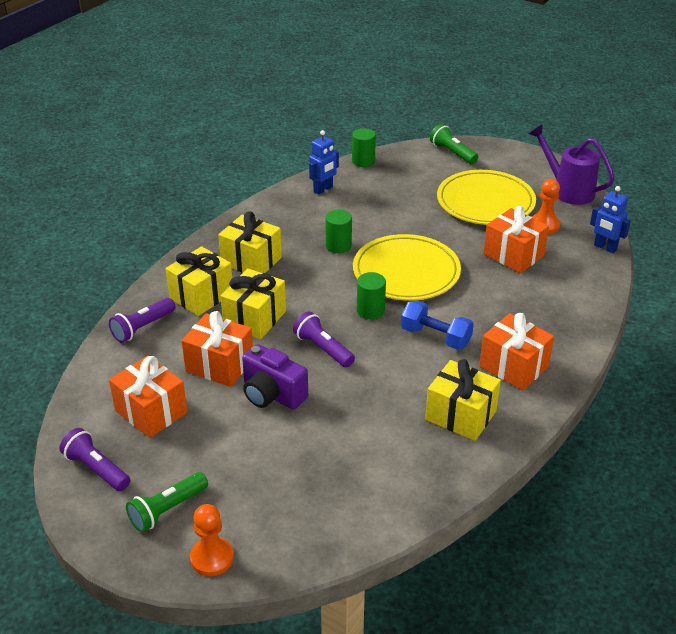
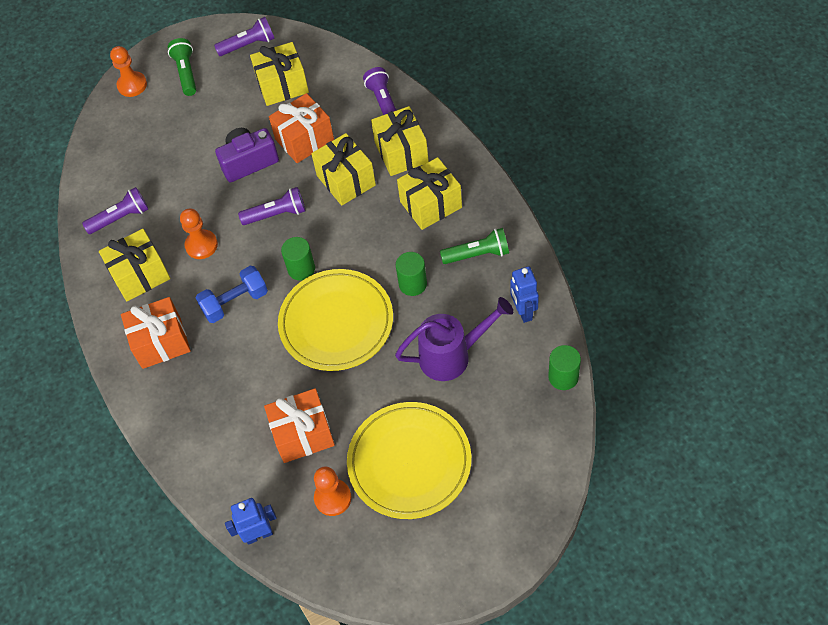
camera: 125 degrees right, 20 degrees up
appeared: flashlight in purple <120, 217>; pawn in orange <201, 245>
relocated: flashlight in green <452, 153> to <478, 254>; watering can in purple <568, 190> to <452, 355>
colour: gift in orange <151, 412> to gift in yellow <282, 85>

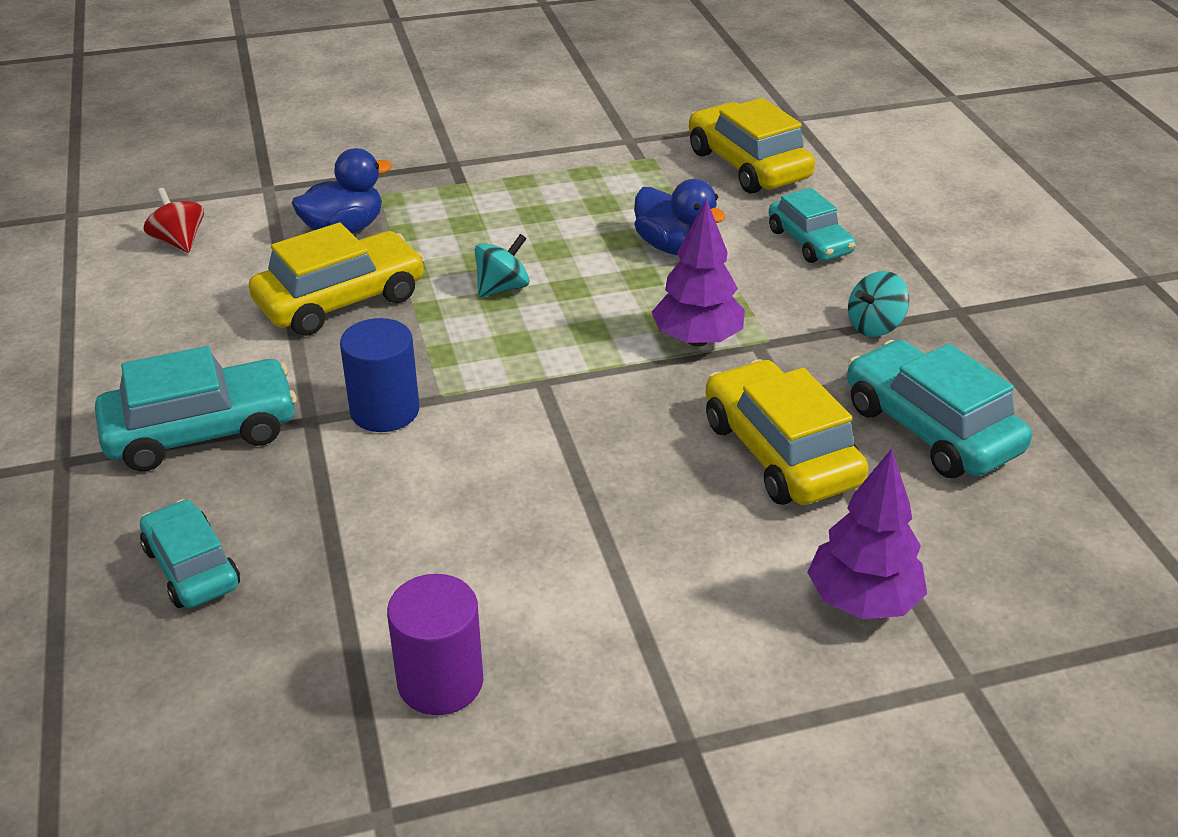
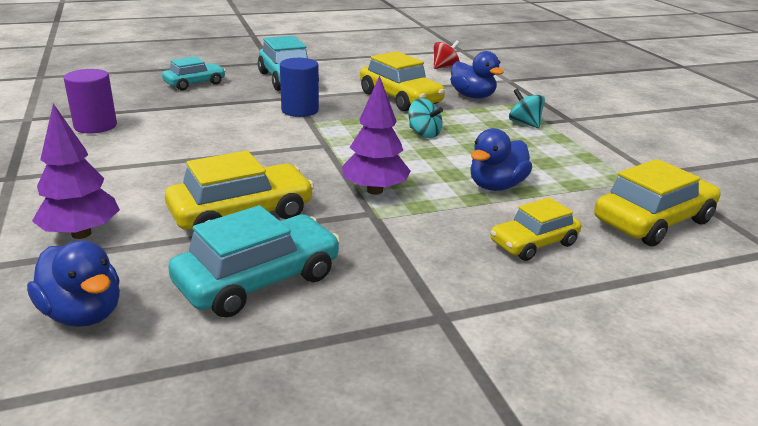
camera: 85 degrees right, 10 degrees down
appeared: duck in blue <83, 314>
relocated: spinning top in turquoise <874, 326> to <524, 123>
colour: car in turquoise <809, 241> to car in yellow <533, 243>

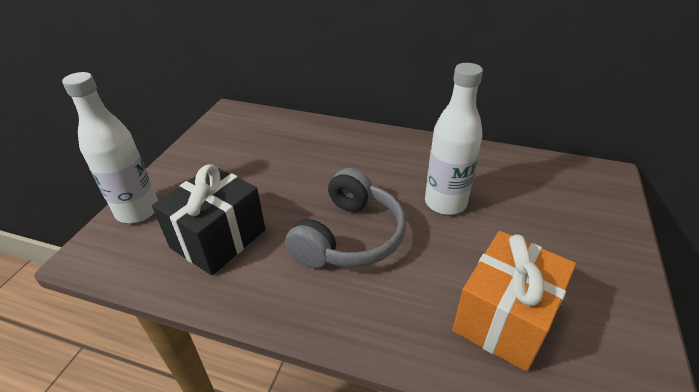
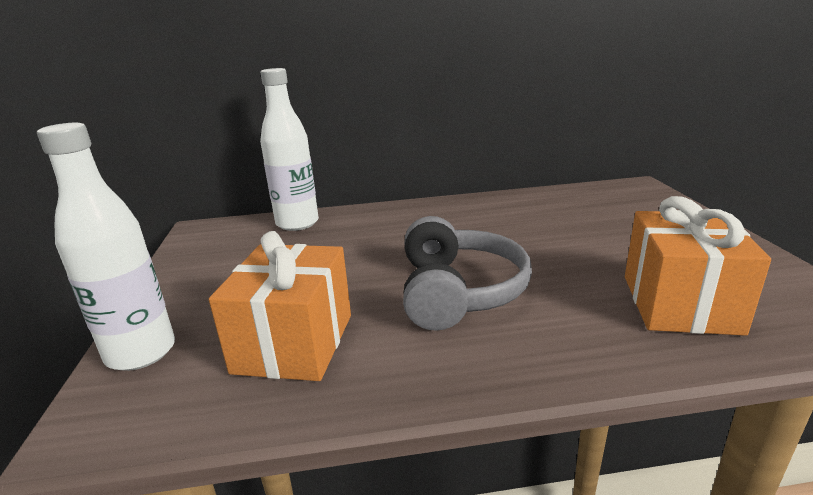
camera: 25 degrees left, 15 degrees down
relocated: bottle in white <445, 203> to <297, 223>
colour: gift in black <218, 238> to gift in orange <294, 343>

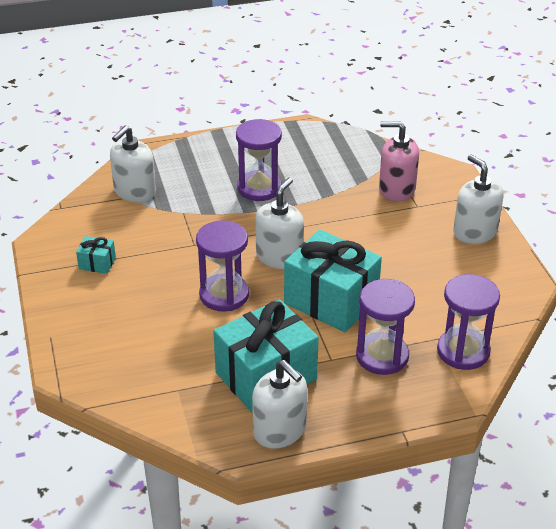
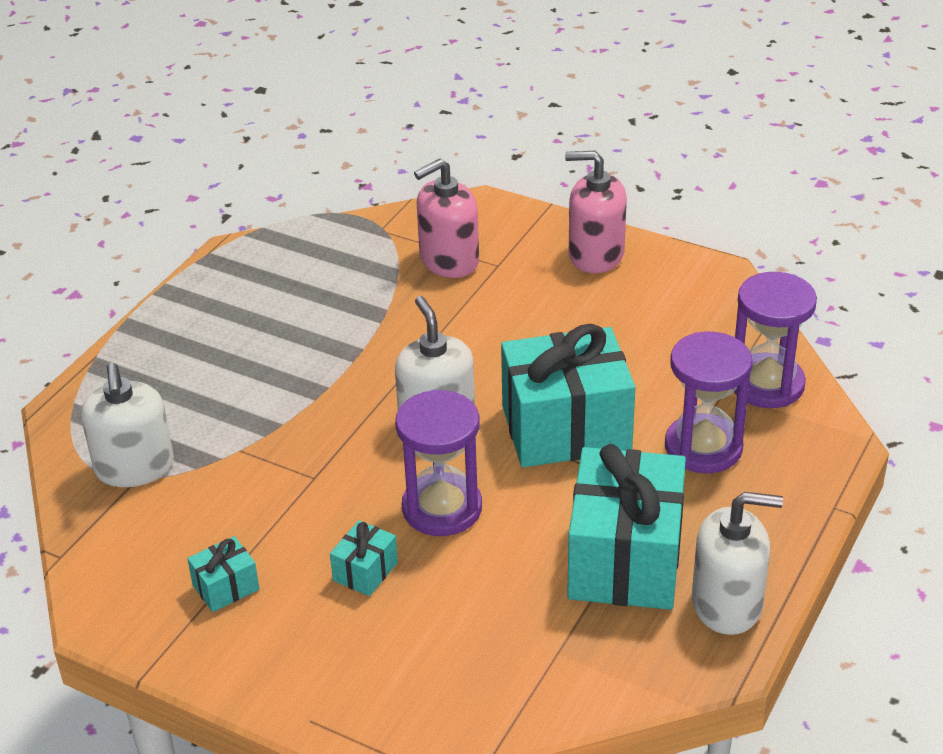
camera: 45 degrees left, 0 degrees up
missing: hourglass in purple <259, 188>
appeared: gift in turquoise <365, 571>
colour: soap dispenser in white <475, 232> to soap dispenser in pink <596, 255>

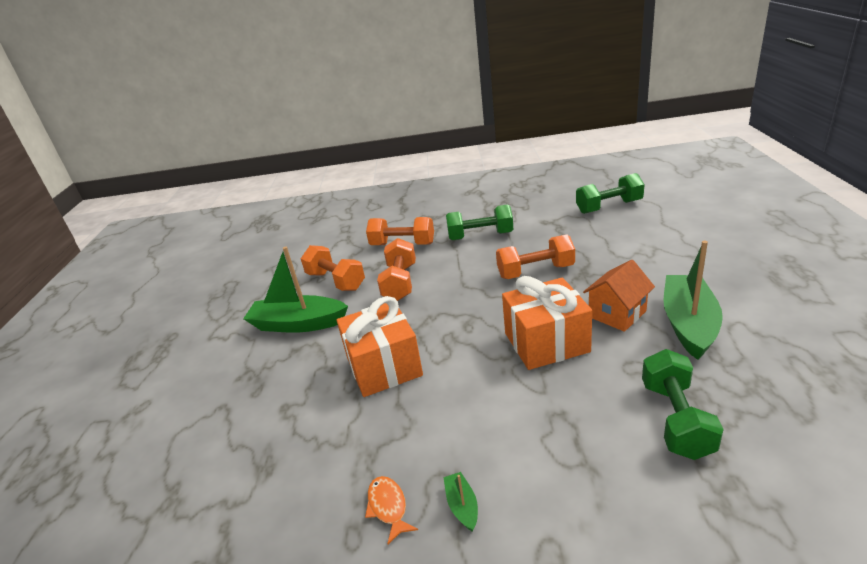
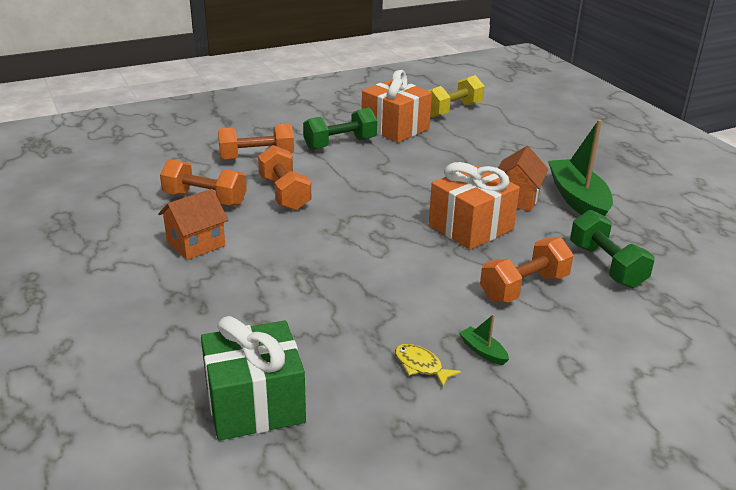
camera: 30 degrees left, 0 degrees up
appeared: gift in green <255, 404>
relocated: gift in orange <384, 366> to <395, 128>; dumbbell in orange <535, 271> to <524, 287>
exchanged: boat in green <298, 324> to house in orange <196, 244>
colour: fish in orange <388, 507> to fish in yellow <421, 366>; dumbbell in green <609, 207> to dumbbell in yellow <452, 110>

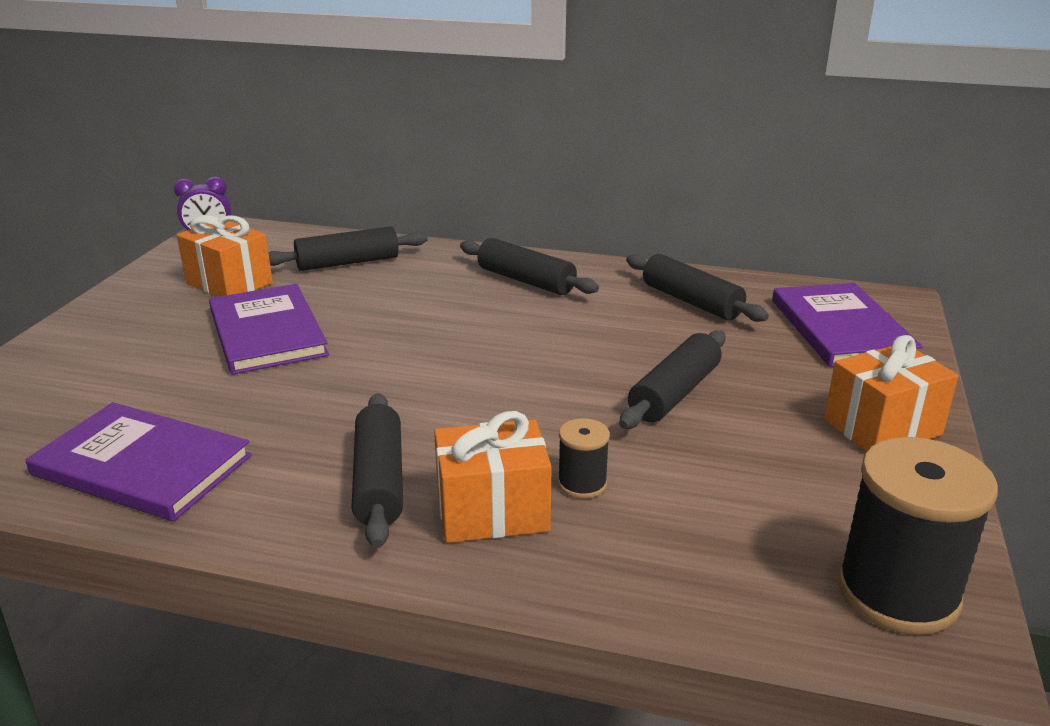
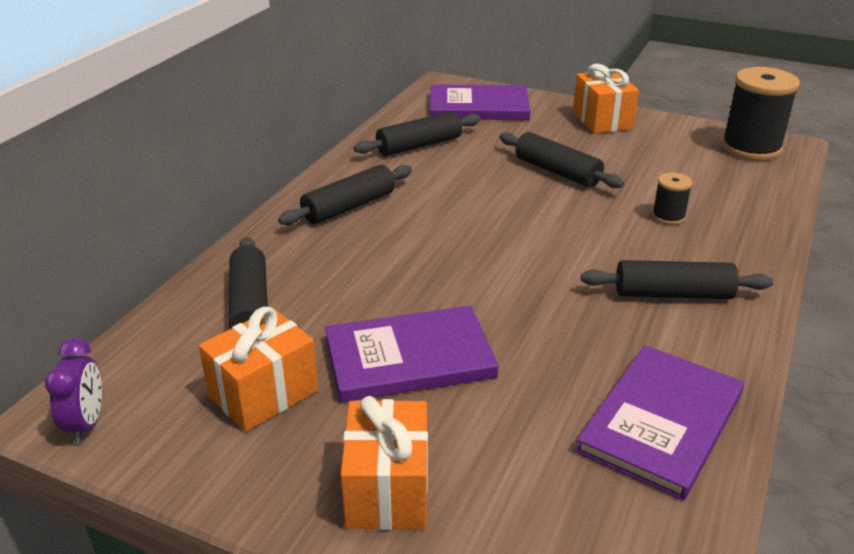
camera: 80 degrees left, 5 degrees up
relocated: gift in orange <492, 511> to <387, 490>

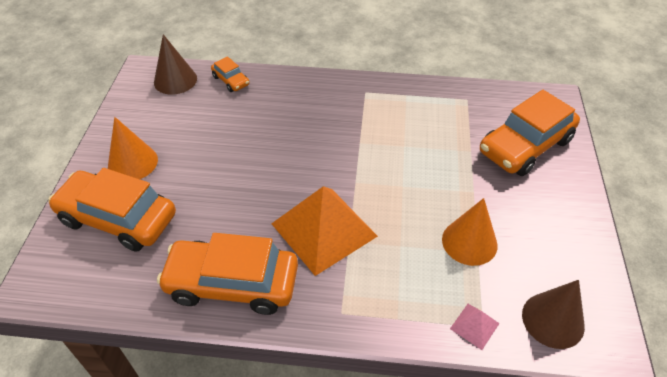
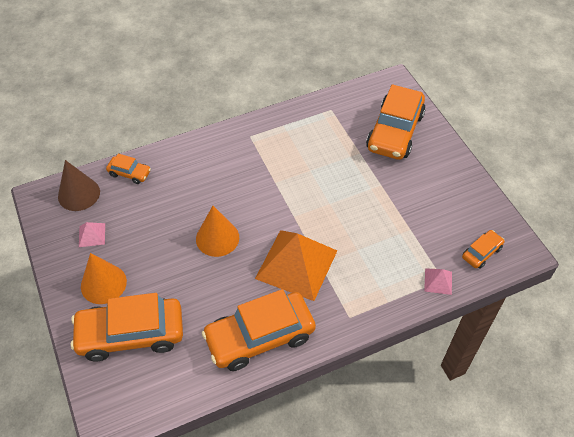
camera: 30 degrees left, 5 degrees up
appeared: pyramid in pink <92, 235>
relocated: cone in orange <469, 242> to <217, 238>
exchanged: cone in brown <553, 320> to car in orange <481, 252>

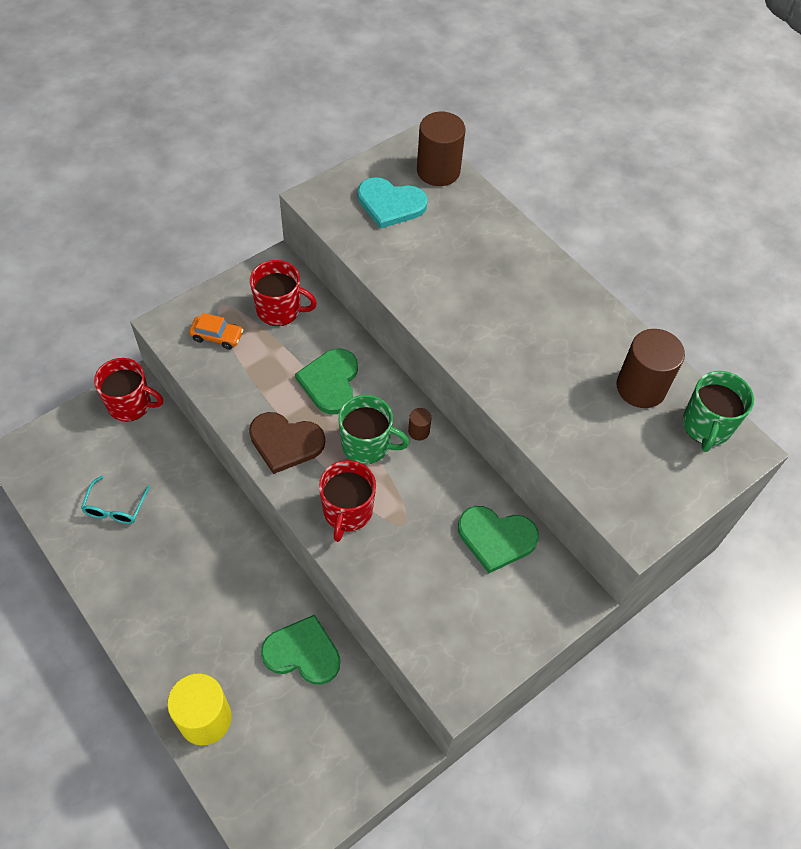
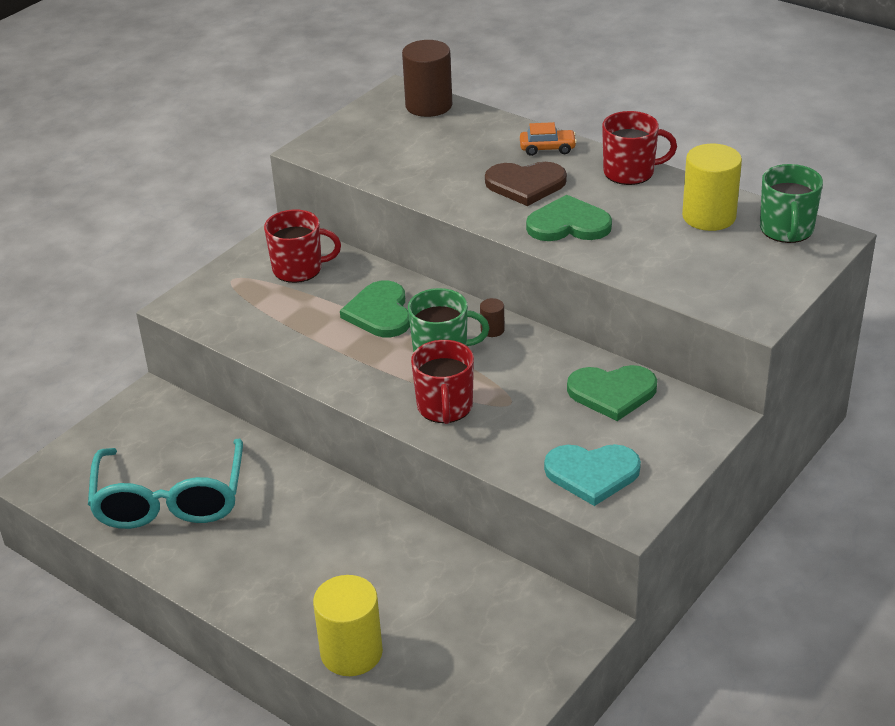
camera: 10 degrees left, 20 degrees down
relocated: mug in red <130, 404> to <630, 172>; car in orange <217, 336> to <547, 148>; heart in brown <285, 442> to <525, 184>; heart in green <302, 652> to <568, 224>; heart in turquoise <390, 204> to <592, 474>
colour: cylinder in brown <641, 387> to cylinder in yellow <709, 216>
size: glasses in turquoise <115, 508> = <170, 500> x2.18

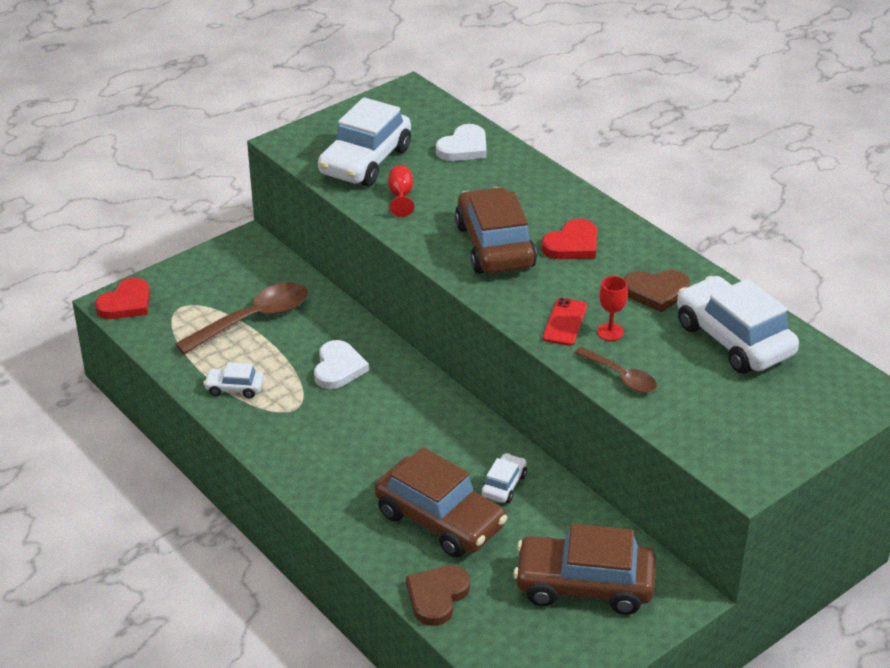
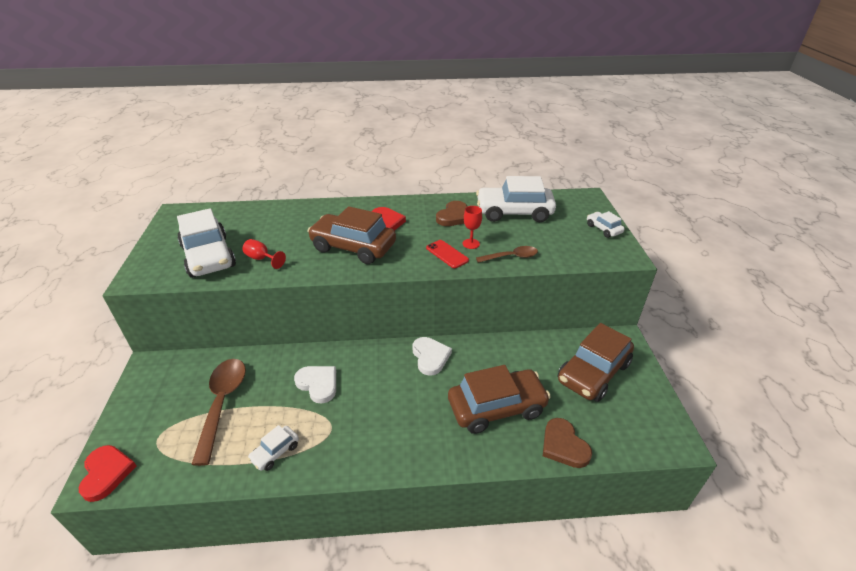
camera: 55 degrees left, 0 degrees up
relocated: heart in white <463, 147> to <430, 357>; car in white <503, 485> to <603, 229>

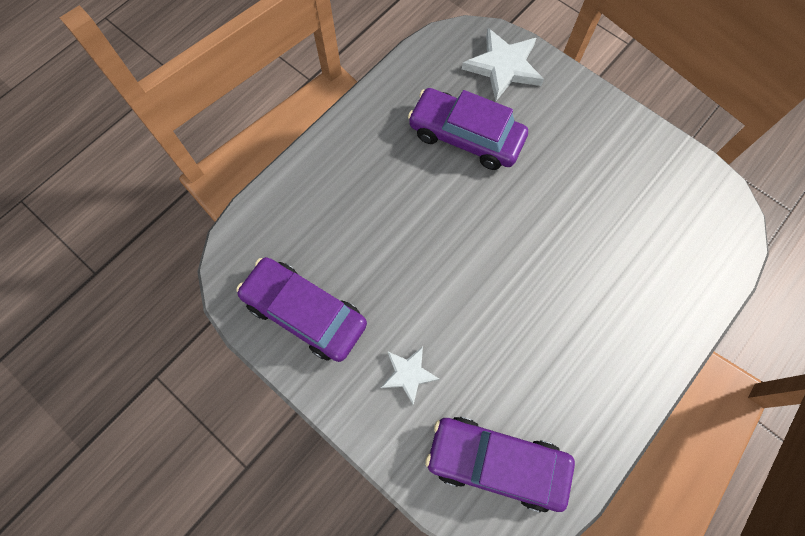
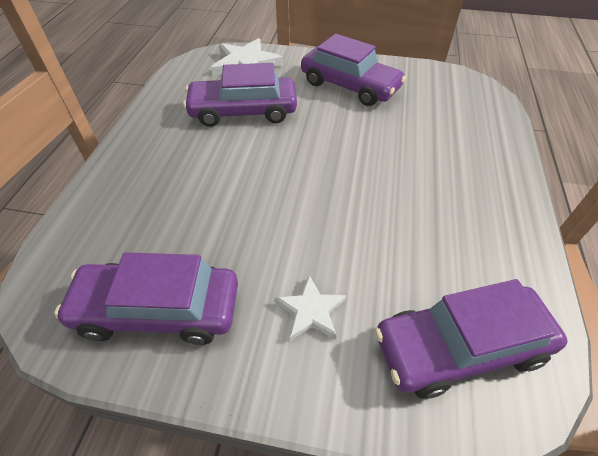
camera: 30 degrees left, 20 degrees down
appeared: car in purple <349, 86>

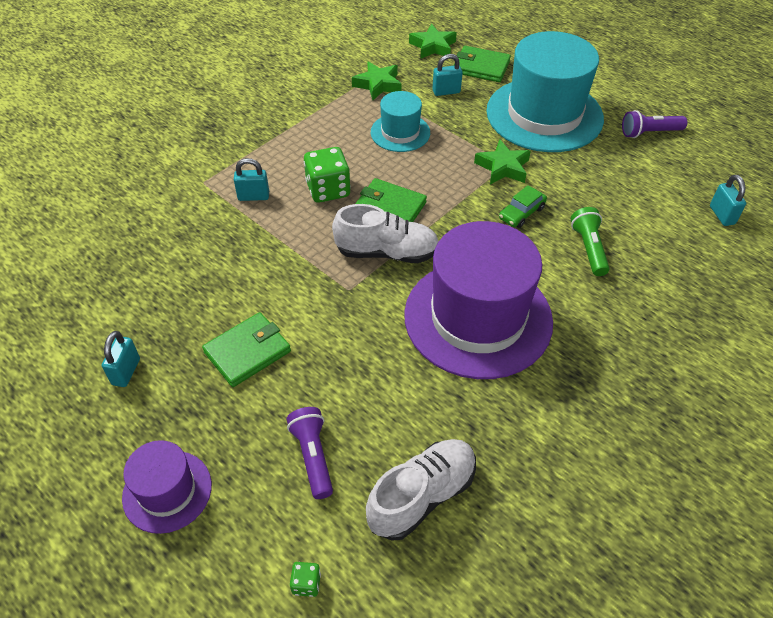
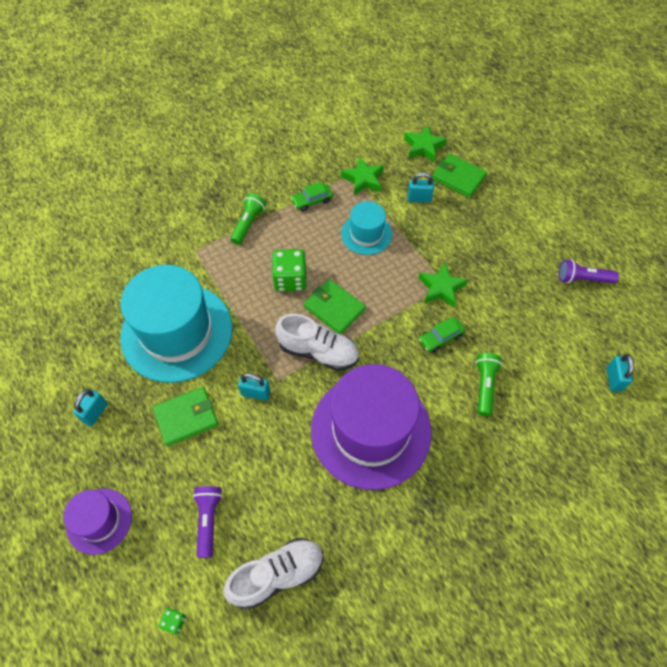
camera: 15 degrees right, 10 degrees up
appeared: flashlight in green <248, 224>; car in green <312, 201>
relocated: padlock in turquoise <253, 196> to <256, 393>; hat in turquoise <544, 115> to <177, 332>

